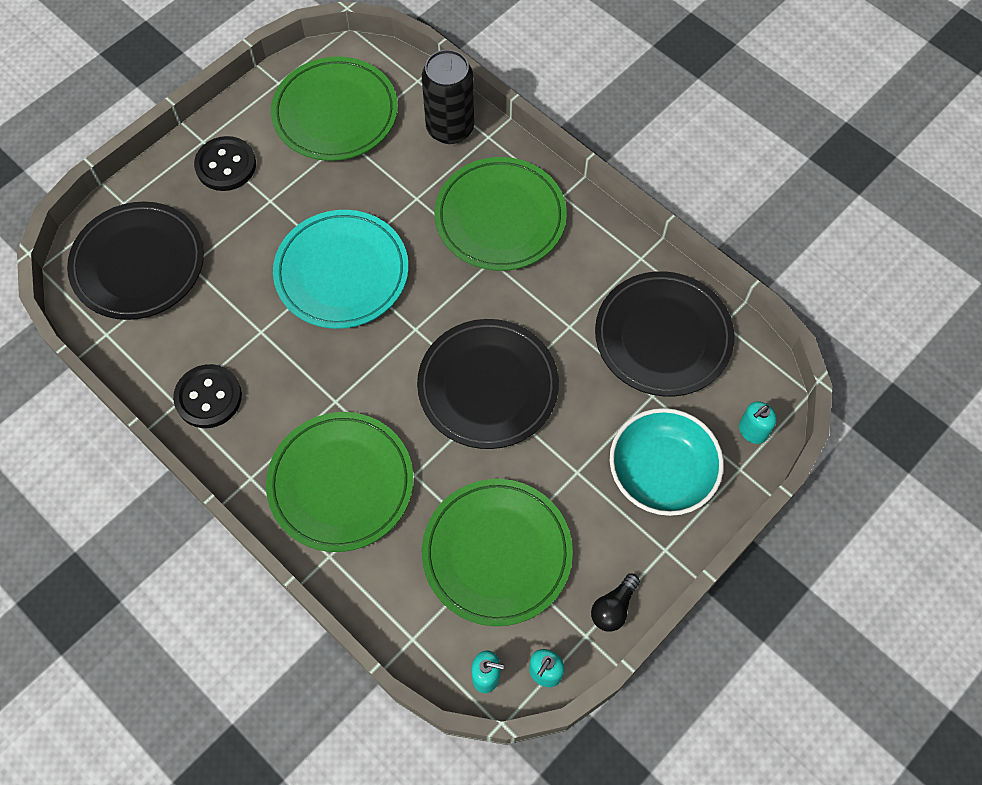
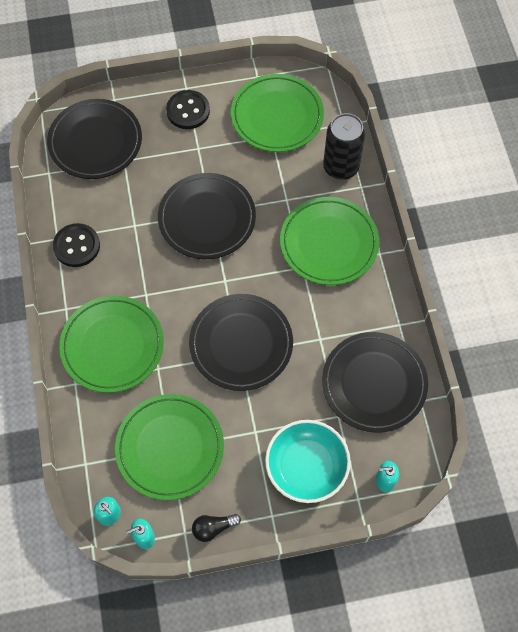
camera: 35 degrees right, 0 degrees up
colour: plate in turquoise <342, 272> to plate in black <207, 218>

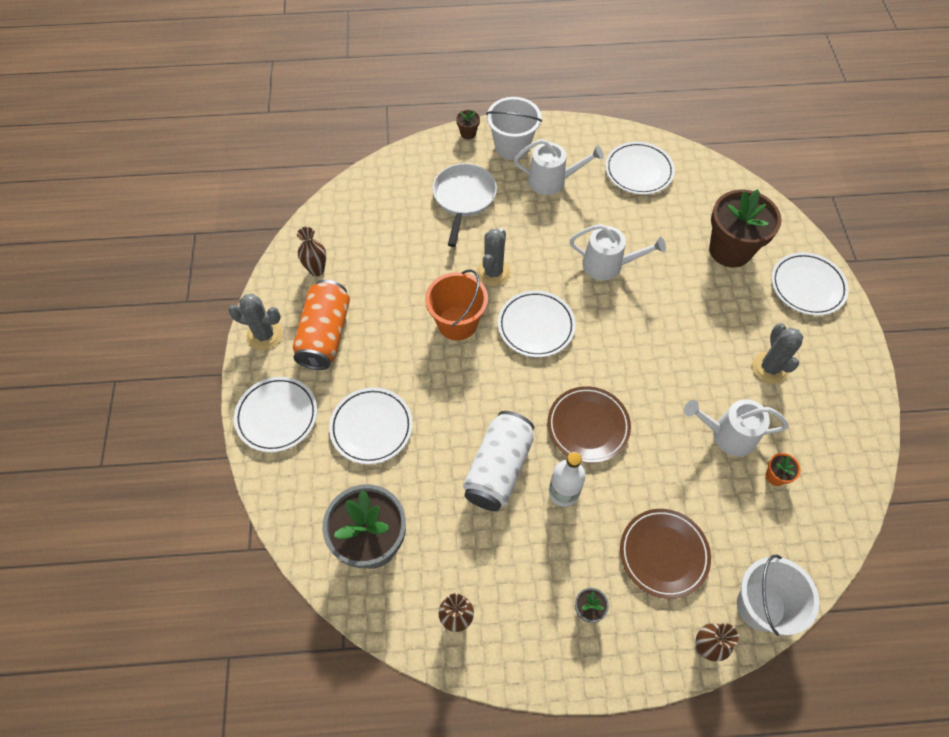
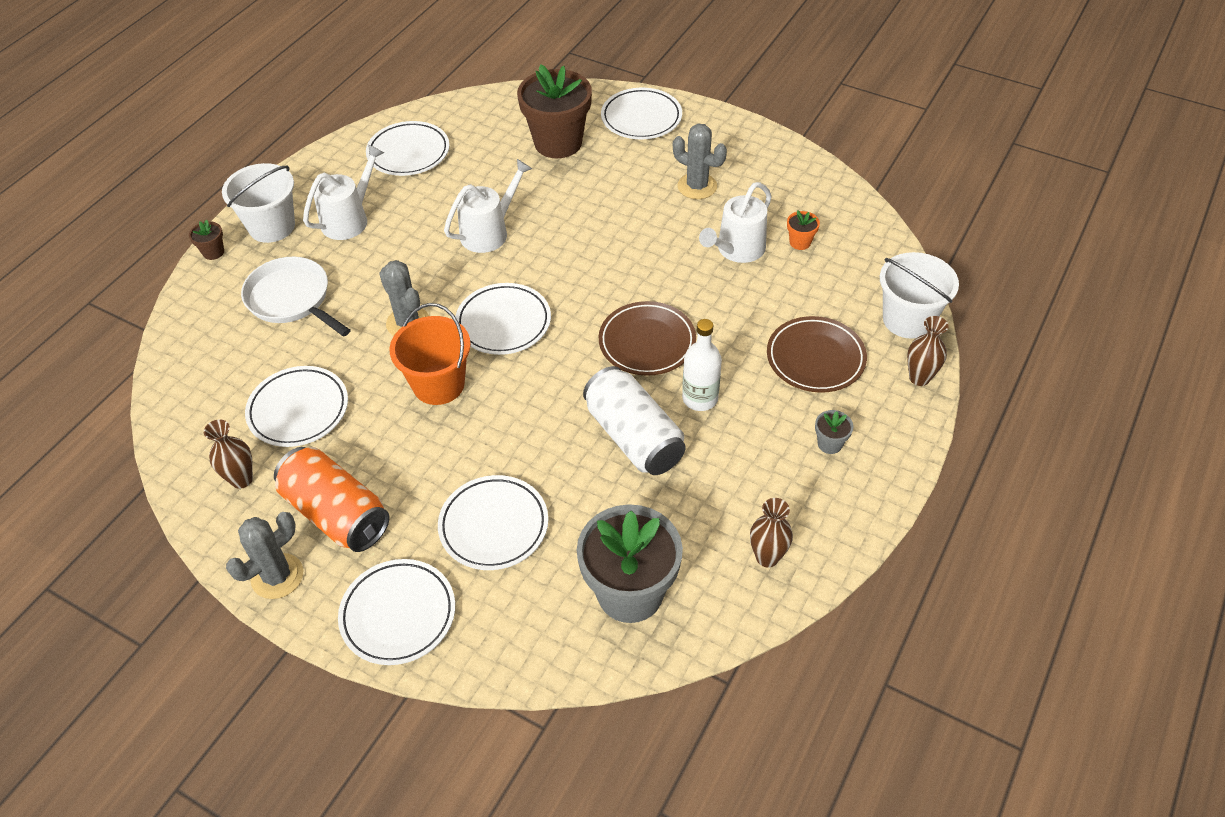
camera: 55 degrees left, 10 degrees down
appeared: plate in white <298, 410>

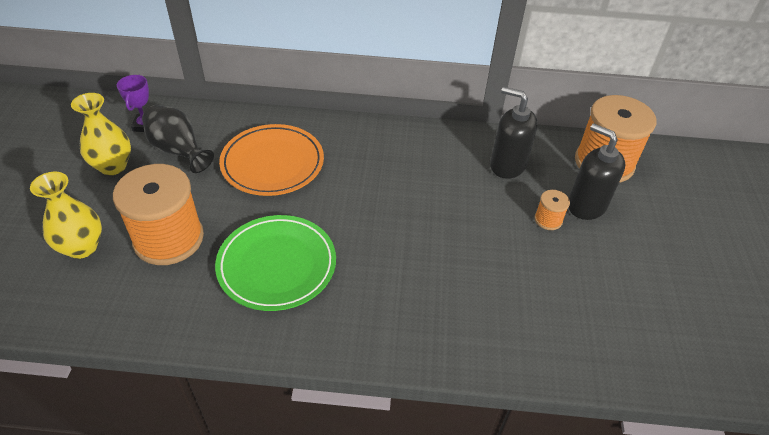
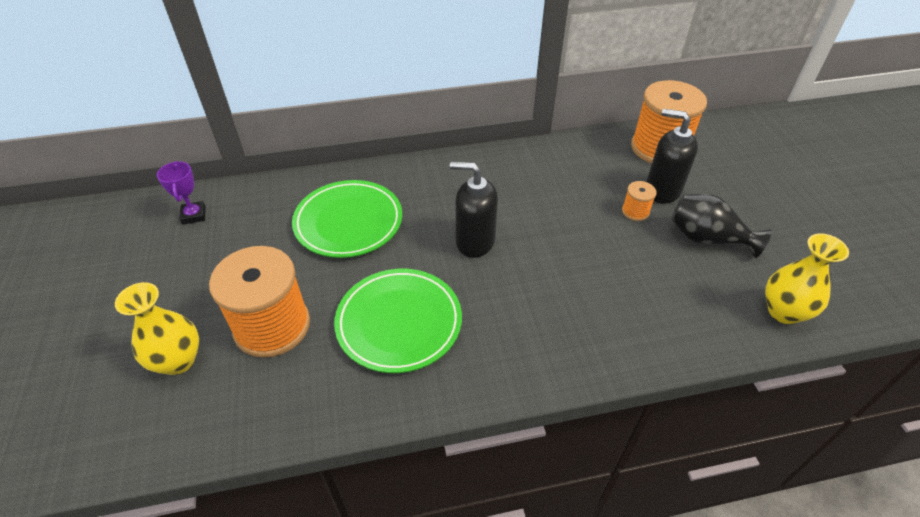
camera: 15 degrees left, 0 degrees up
relocated: vase in yellow <113, 166> to <783, 311>; vase in black <178, 150> to <707, 239>; soap dispenser in black <507, 165> to <474, 241>
colour: plate in orange <272, 163> to plate in green <348, 222>

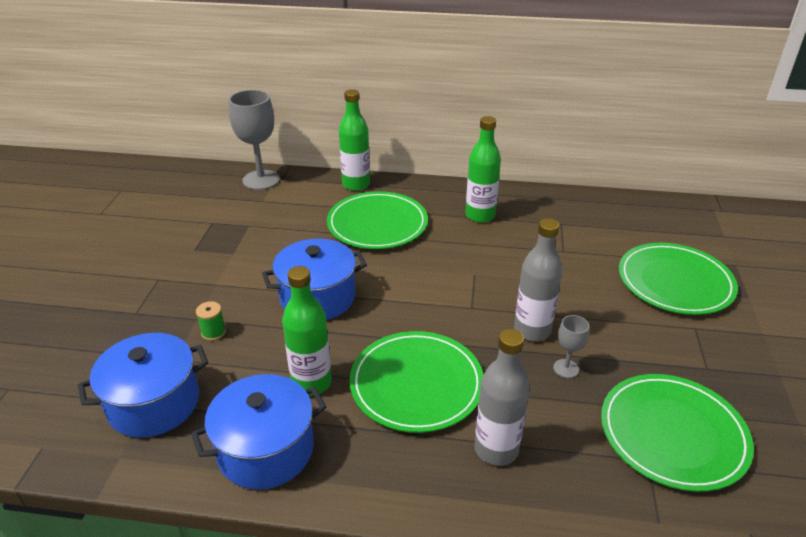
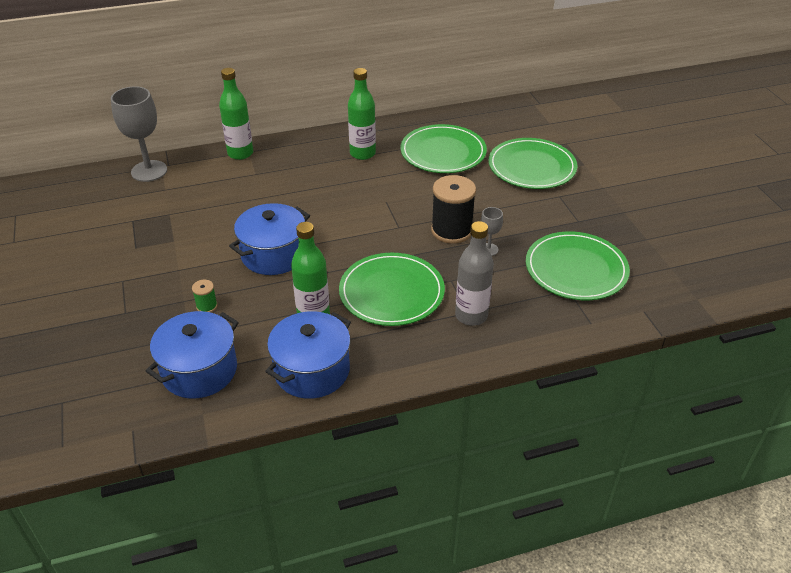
camera: 25 degrees left, 5 degrees up
relocated: plate in green <377, 224> to <443, 152>
exchanged: bottle in grey <532, 330> to spool in black <451, 230>

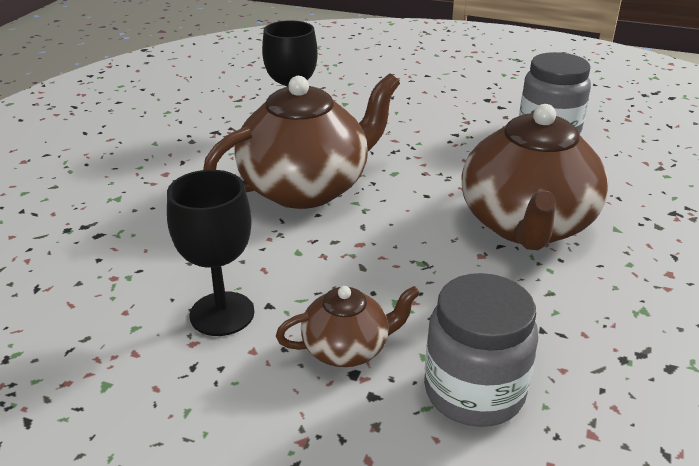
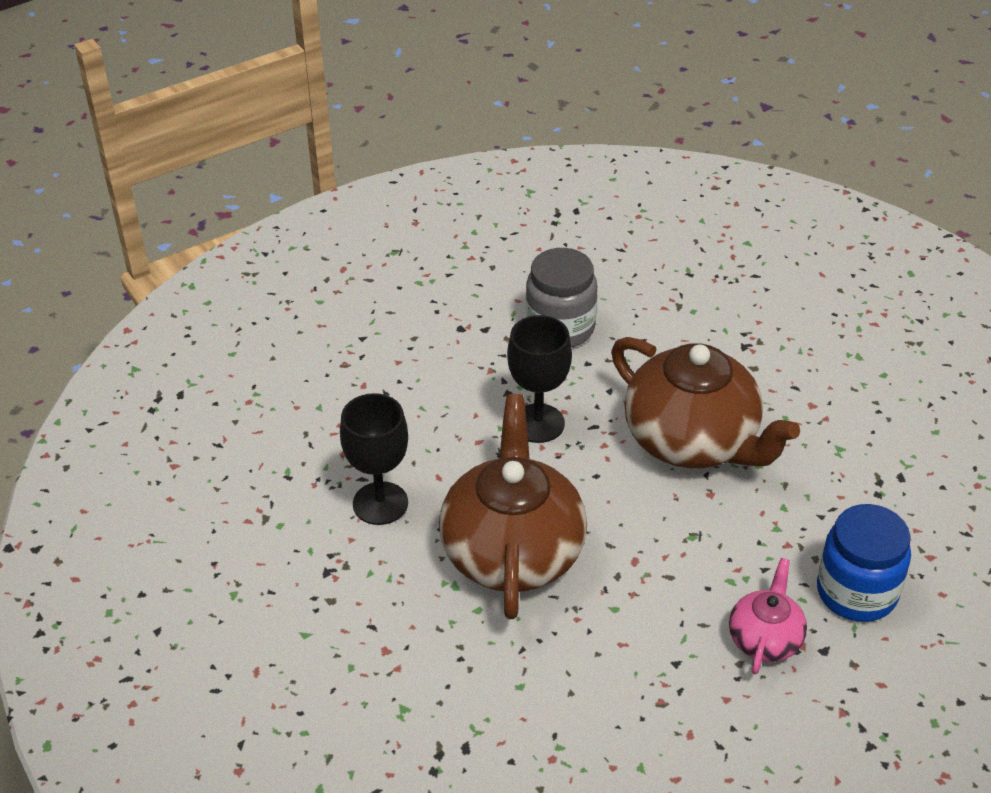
camera: 55 degrees left, 10 degrees up
relocated: goblet in black <222, 314> to <538, 423>
colour: teapot in brown <347, 349> to teapot in pink <765, 639>; jar in grey <474, 391> to jar in blue <856, 592>

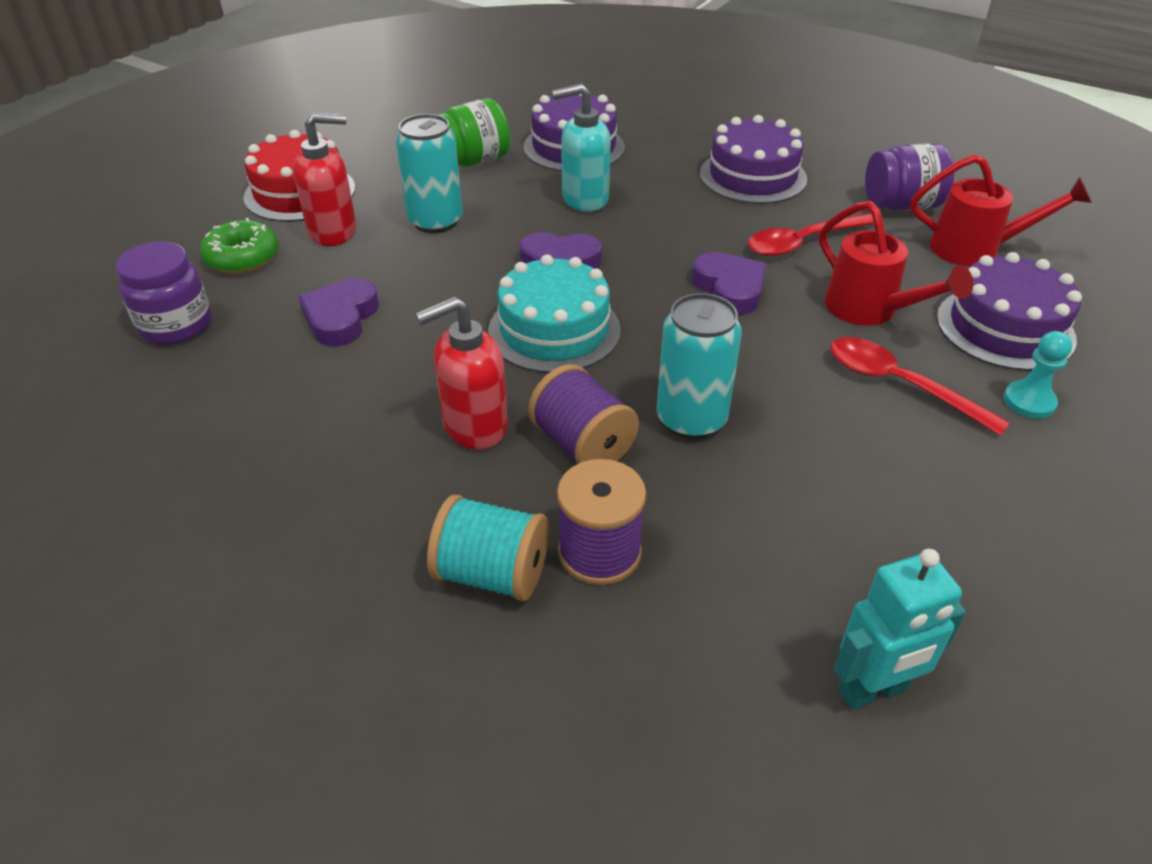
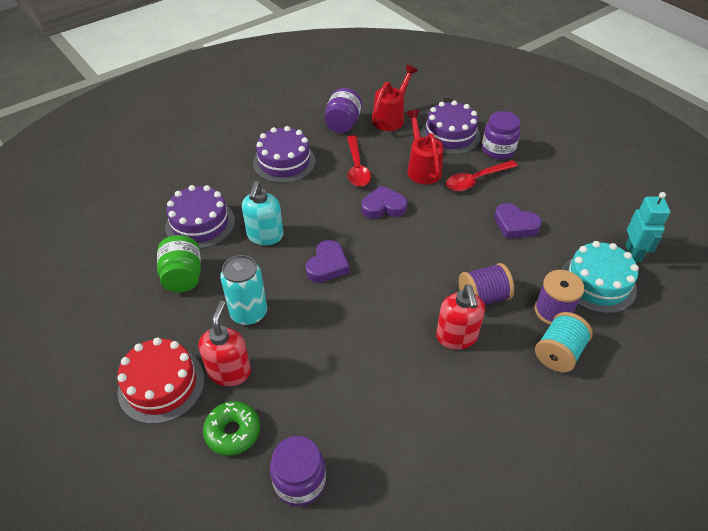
camera: 70 degrees left, 5 degrees up
missing: can in turquoise <691, 419>
relocated: heart in purple <341, 318> to <515, 225>; cake in turquoise <554, 330> to <597, 283>
exchanged: pawn in turquoise <1029, 401> to jar in purple <498, 150>
spun: watering can in red <870, 311> = <422, 168> 90 degrees counterclockwise

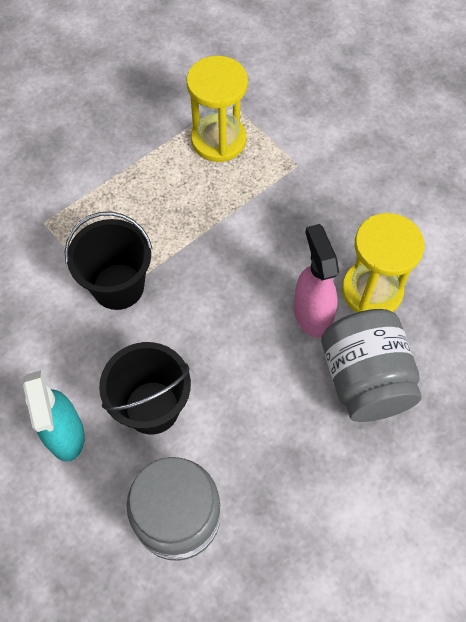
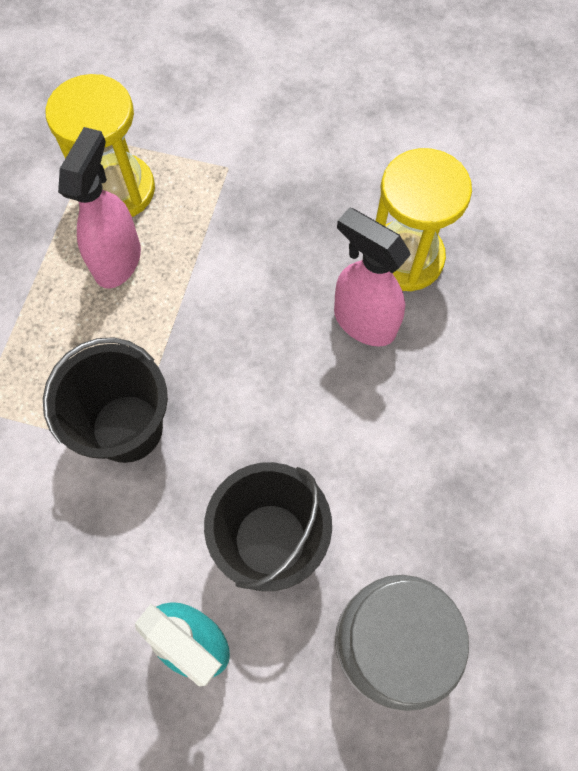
camera: 35 degrees left, 5 degrees up
missing: jar in grey <365, 379>
appeared: spray bottle in pink <118, 260>

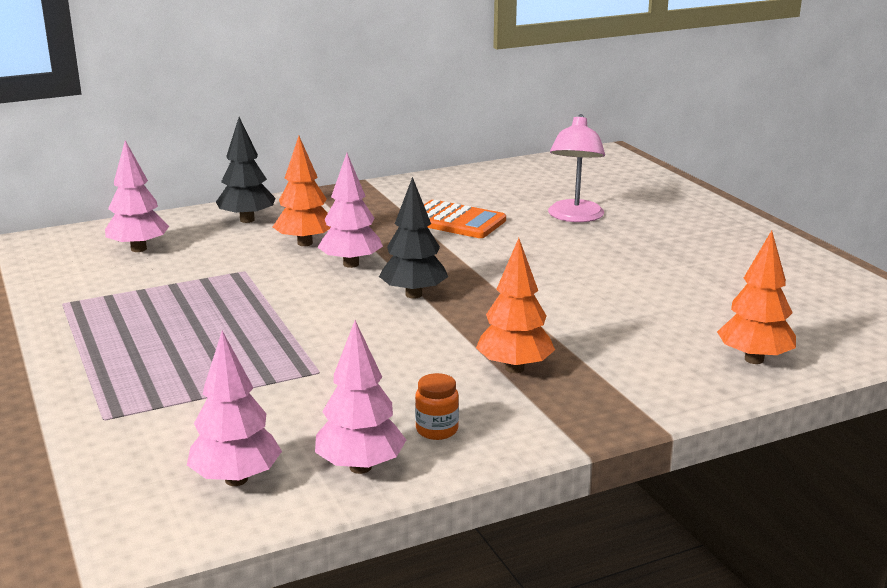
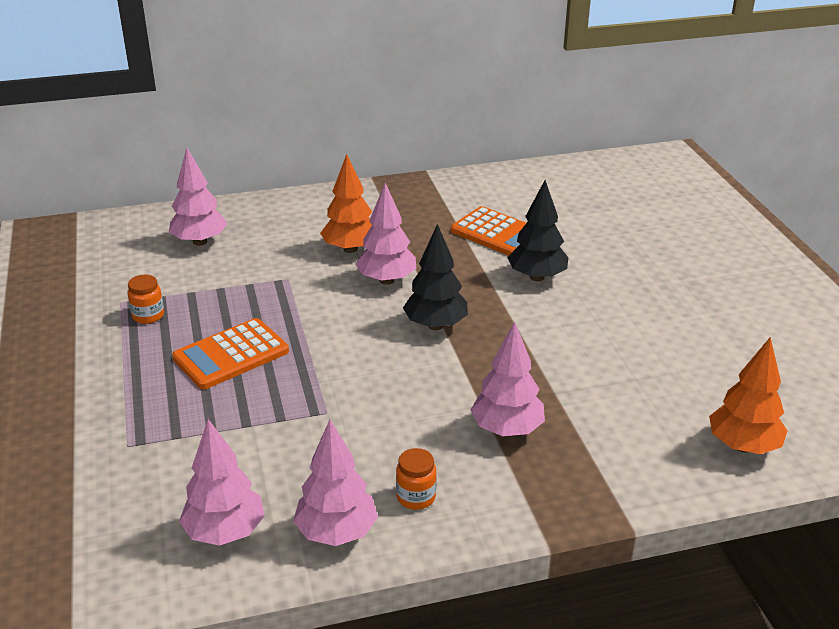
camera: 10 degrees right, 10 degrees up
missing: lamp in pink <574, 217>
appeared: jar in orange <148, 316>; calculator in orange <231, 355>
relocated: tree in black <247, 220> to <537, 277>
colour: tree in orange <514, 368> to tree in pink <506, 430>

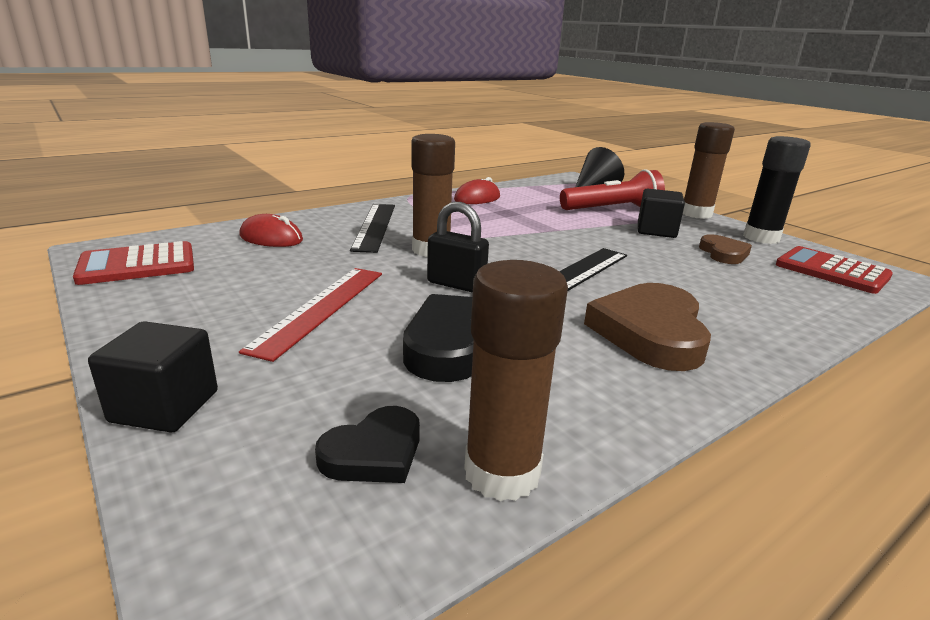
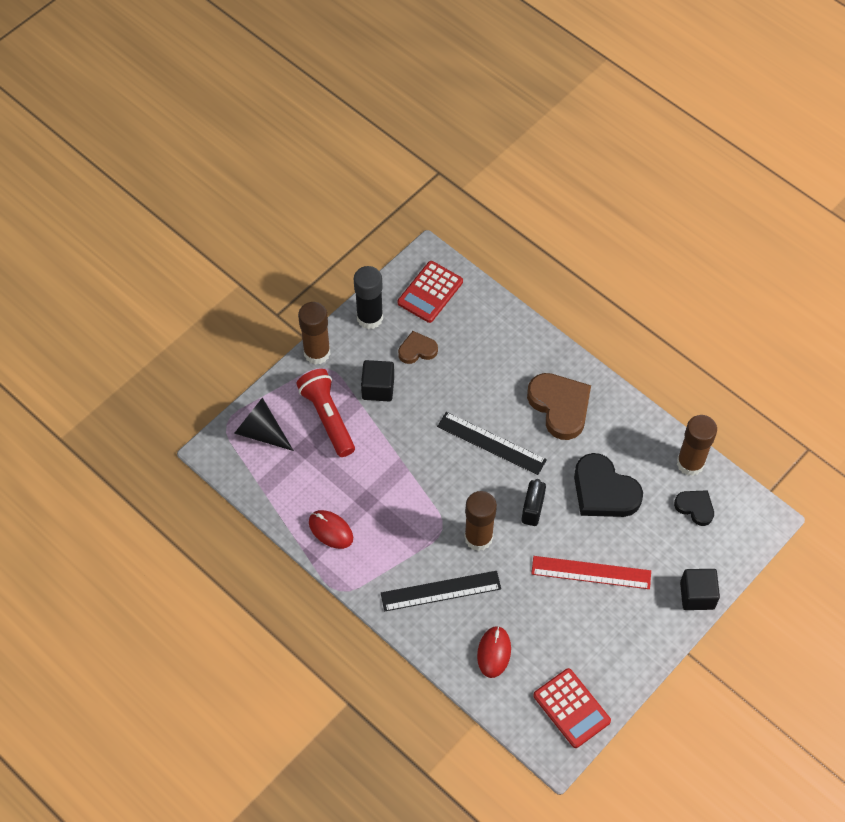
camera: 100 degrees left, 35 degrees up
spun: heart in brown <650, 332> = <560, 406> 120 degrees counterclockwise

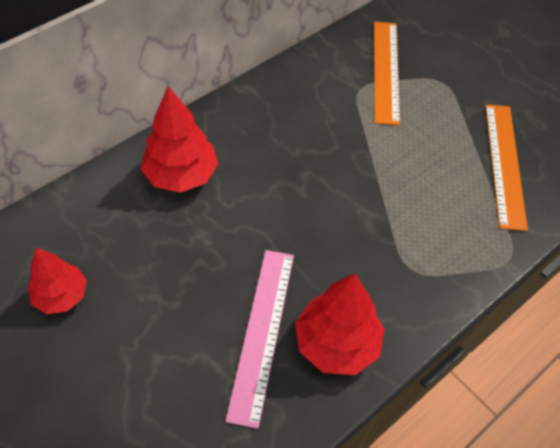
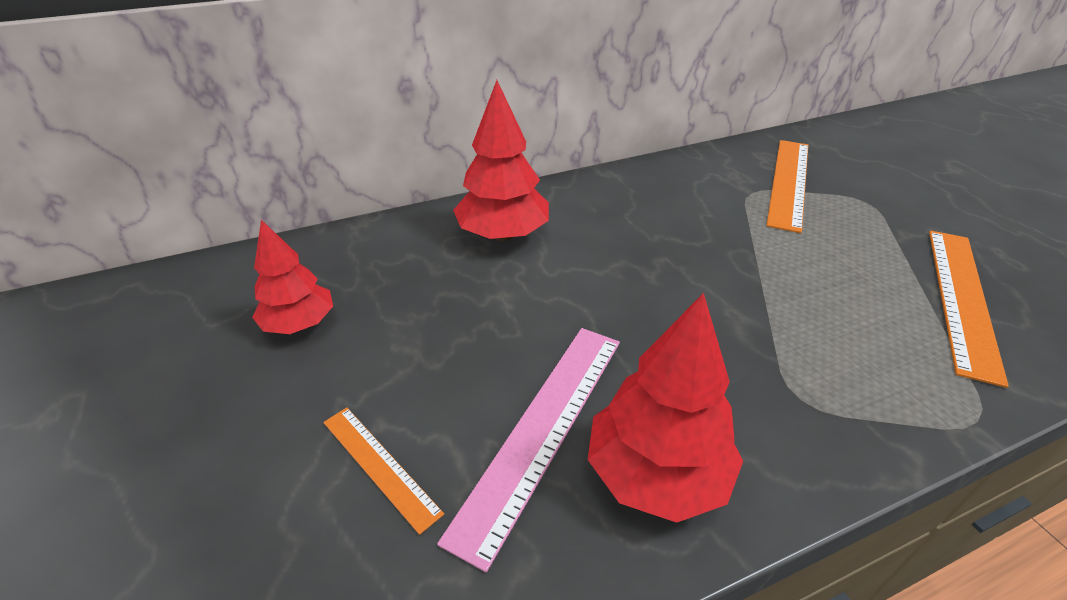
camera: 20 degrees right, 15 degrees down
appeared: ruler in orange <380, 465>

